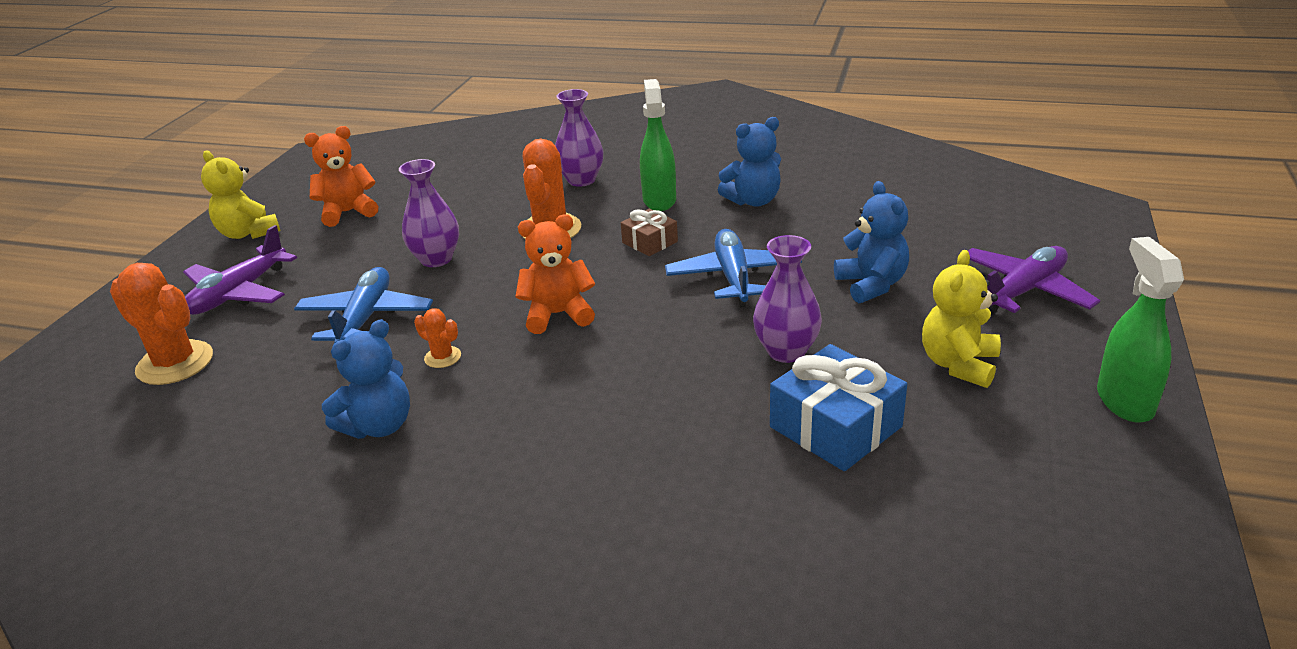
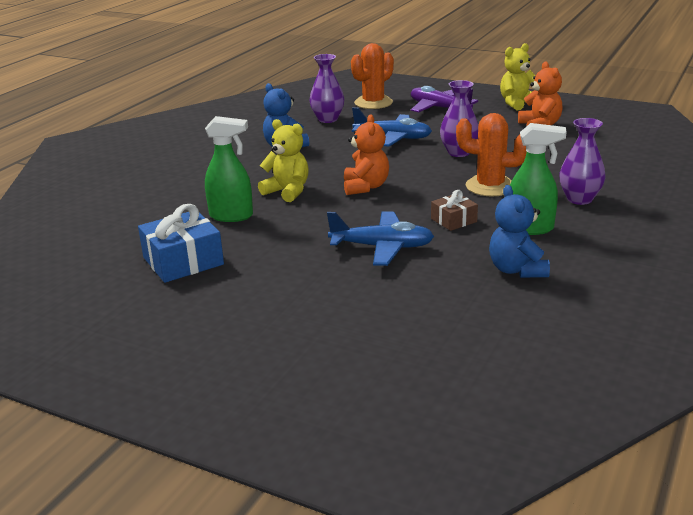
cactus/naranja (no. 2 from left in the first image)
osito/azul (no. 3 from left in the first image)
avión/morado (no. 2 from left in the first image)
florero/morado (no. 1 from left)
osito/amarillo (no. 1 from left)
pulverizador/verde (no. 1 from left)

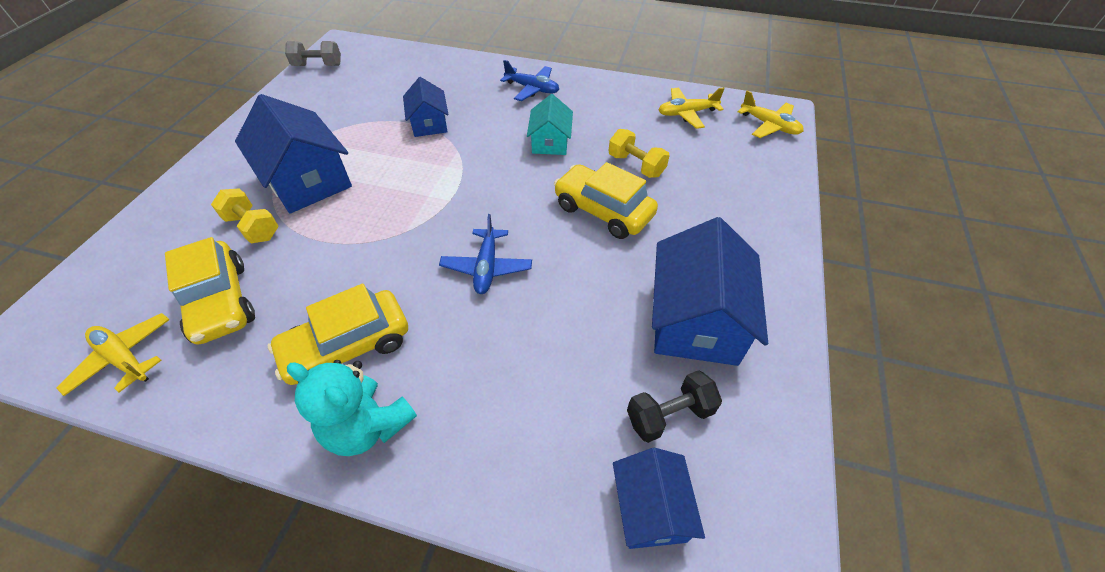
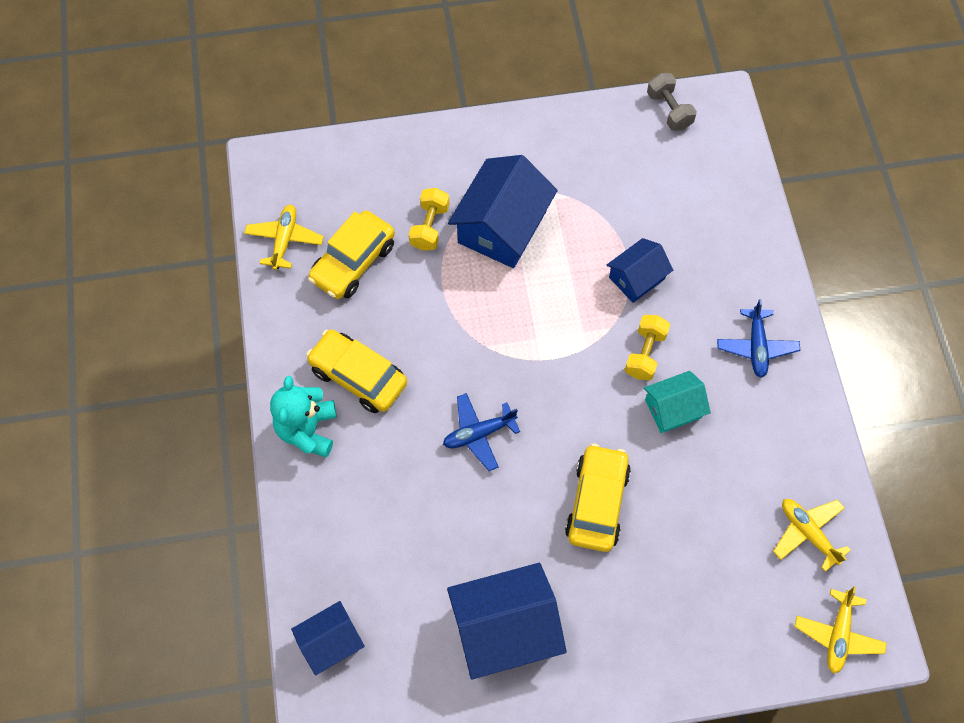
mancuerna/negro
mancuerna/amarillo (no. 2 from left)

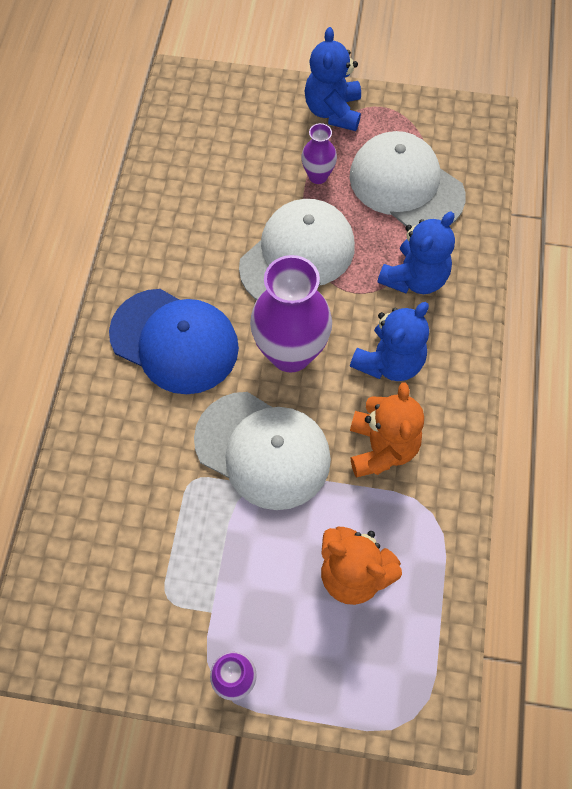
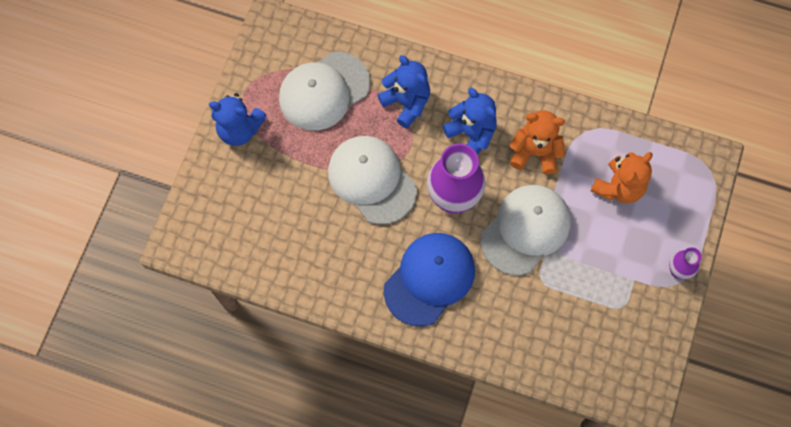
florero/morado (no. 3 from left in the first image)

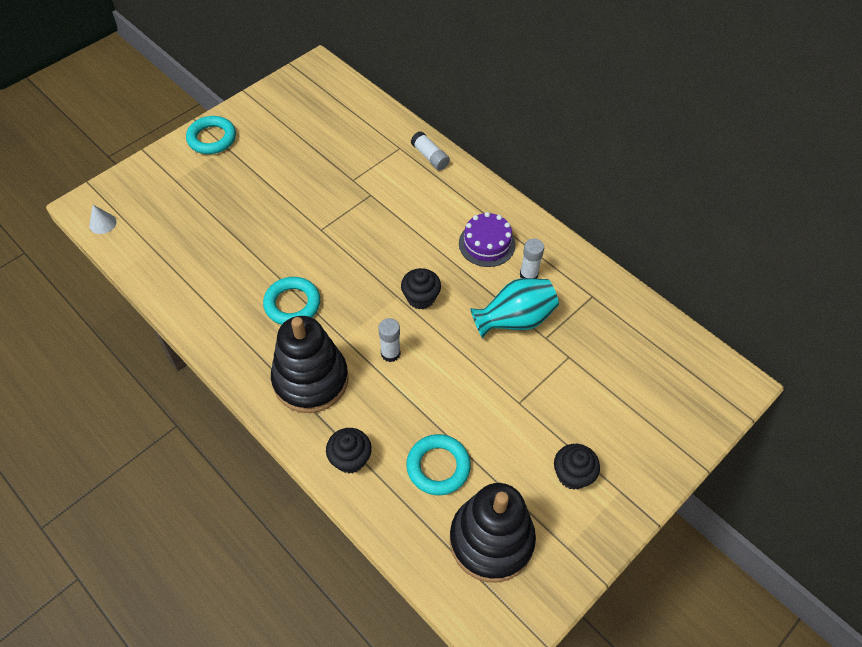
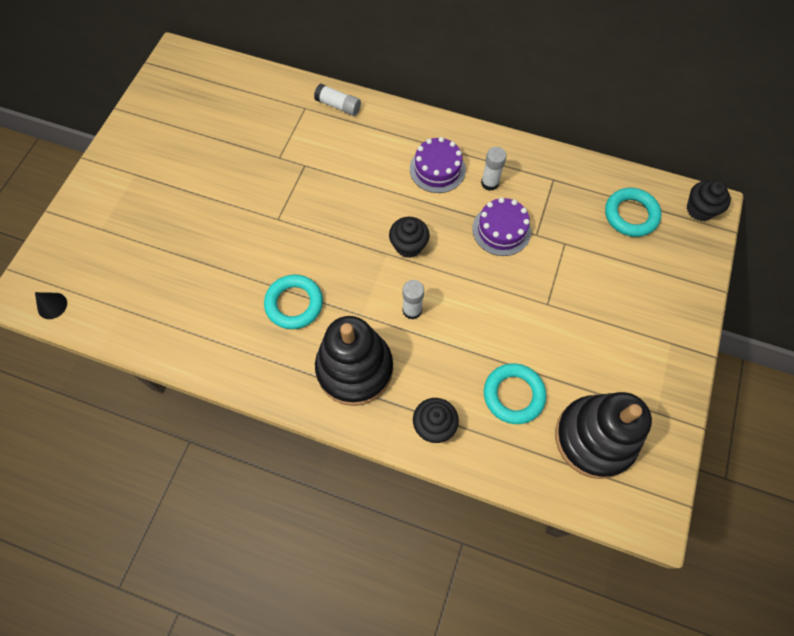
anillo/turquesa (no. 3 from left)
magdalena/negro (no. 3 from left)
tarta/morado (no. 2 from left)
cono/negro

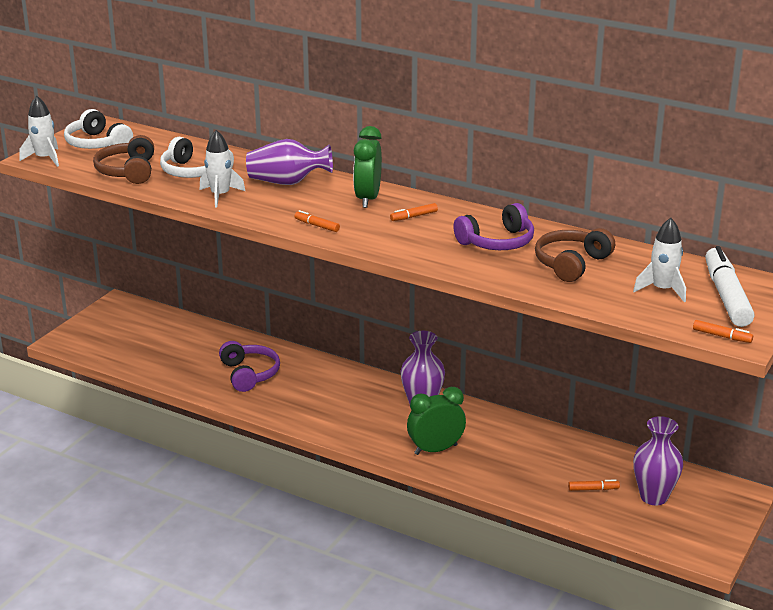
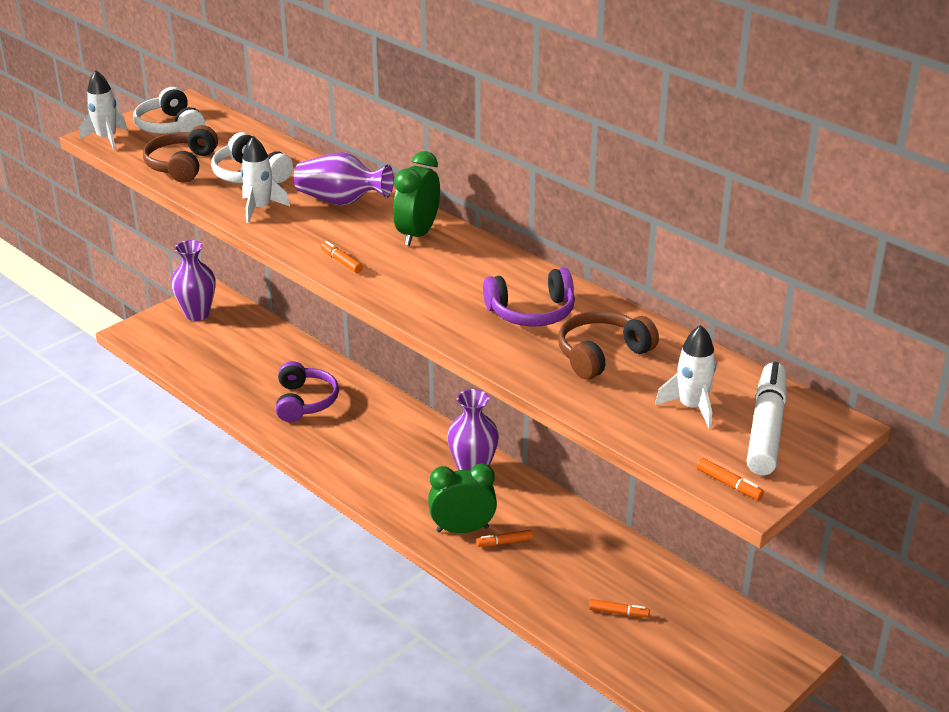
rotulador/naranja (no. 2 from left)
florero/morado (no. 1 from left)

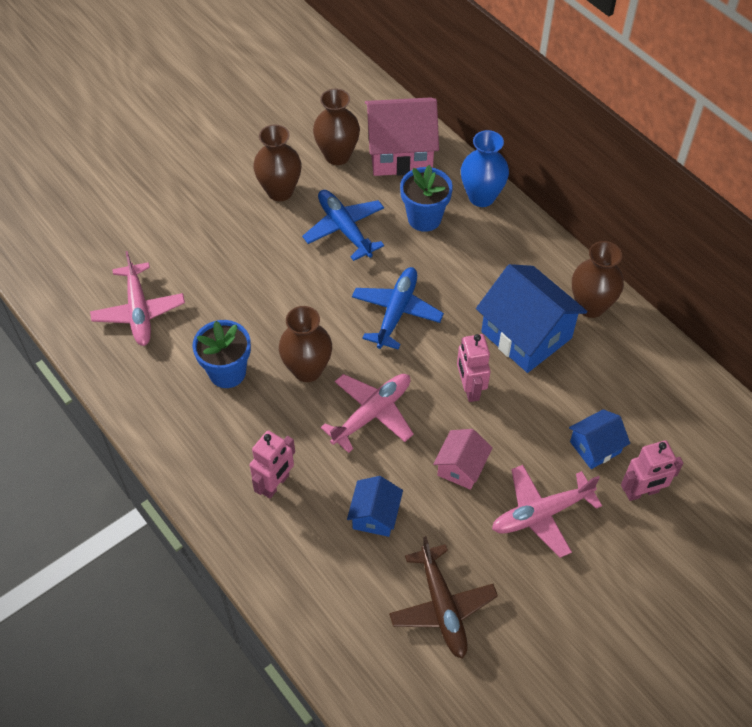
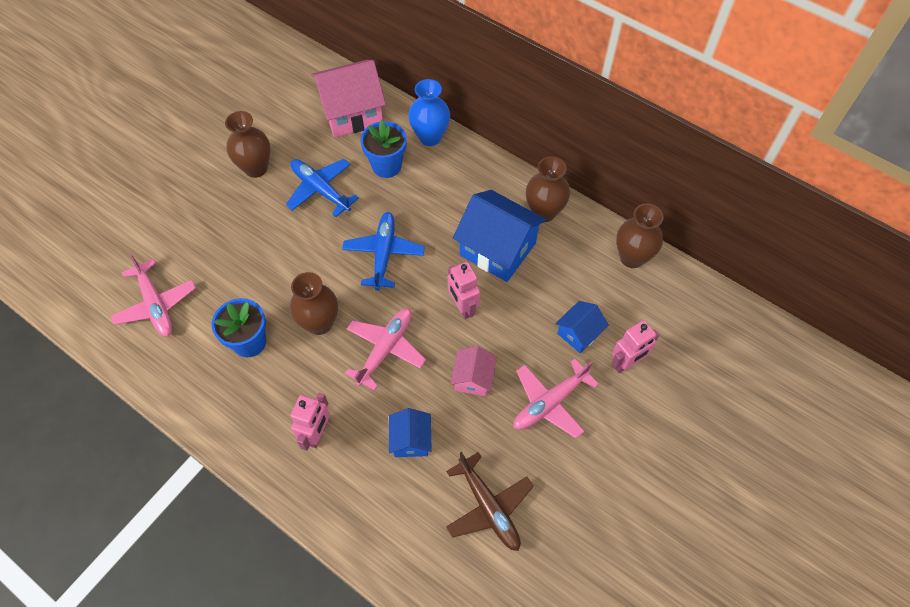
florero/marrón (no. 4 from left)

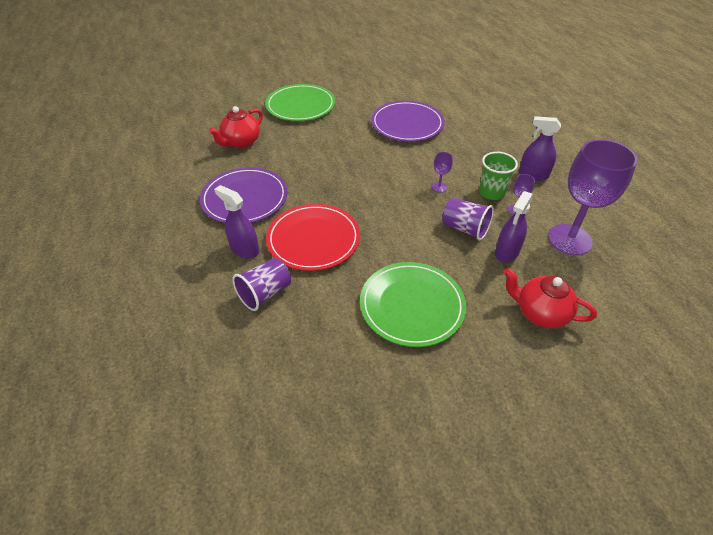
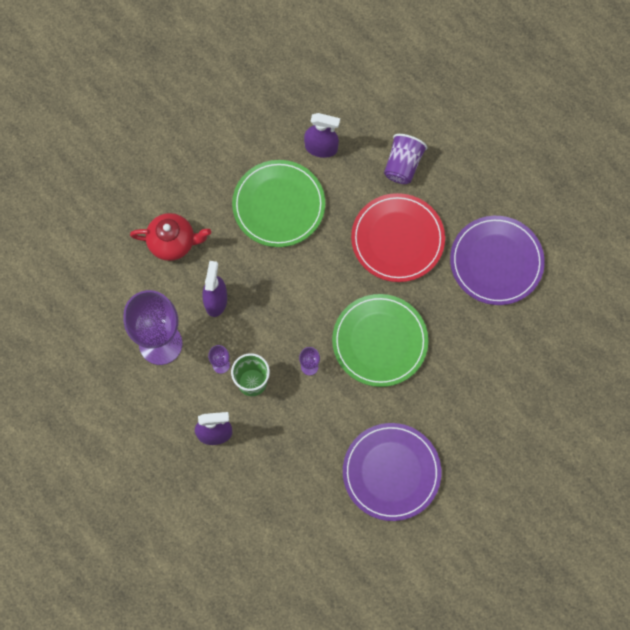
tetera/rojo (no. 1 from left in the first image)
vaso/morado (no. 2 from left in the first image)
pulverizador/morado (no. 3 from left)
plato/verde (no. 2 from left)

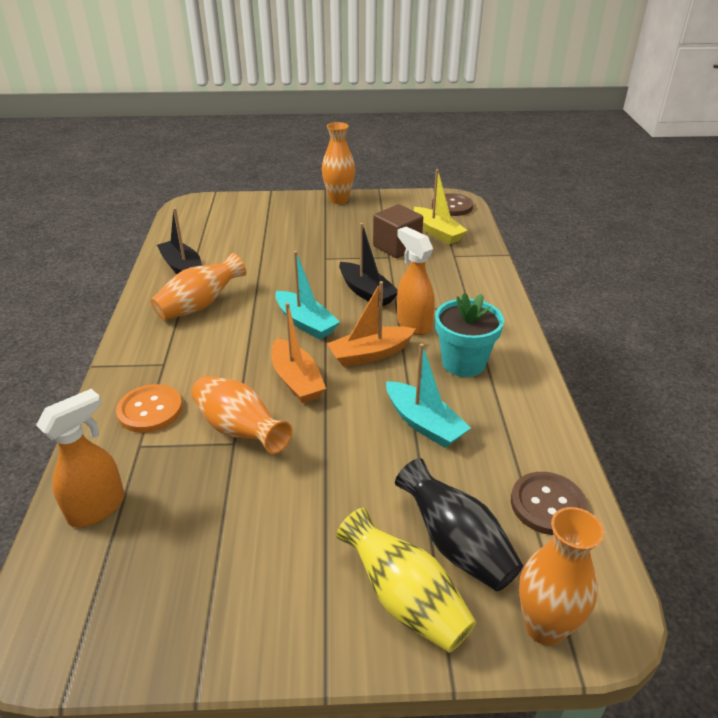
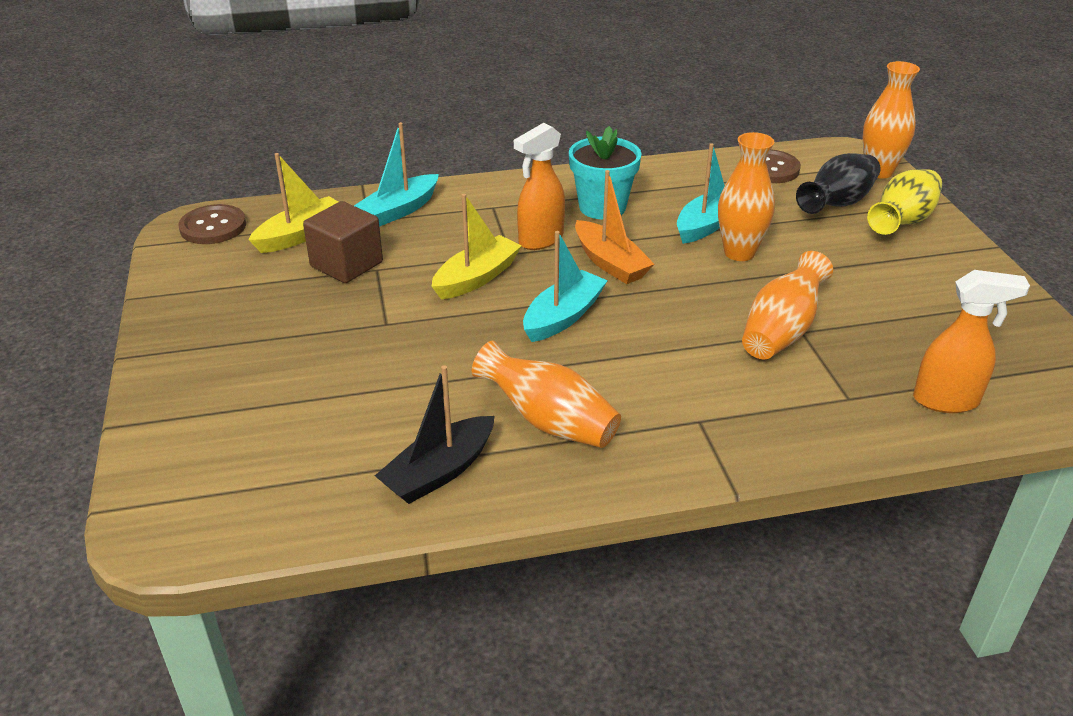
botón/naranja
barco/naranja (no. 1 from left in the first image)
barco/turquesa (no. 1 from left)
florero/naranja (no. 2 from left)
barco/amarillo (no. 2 from left)
pulverizador/naranja (no. 2 from left)

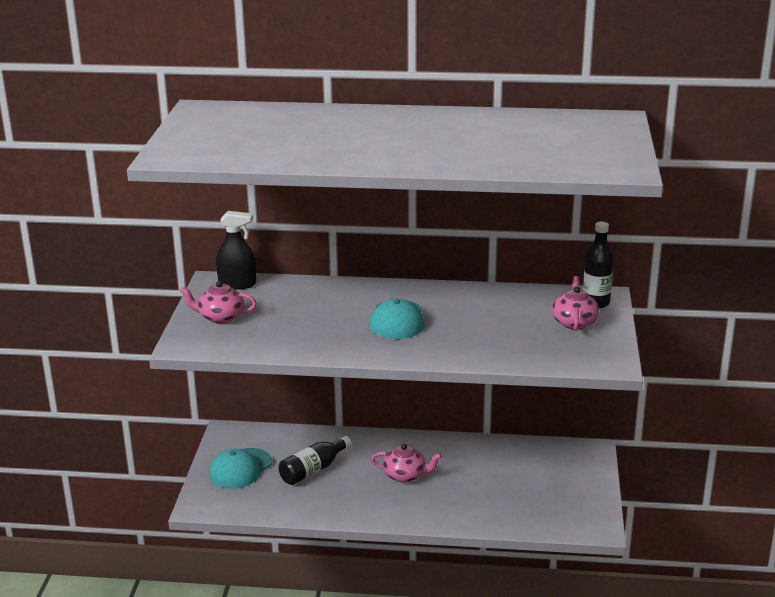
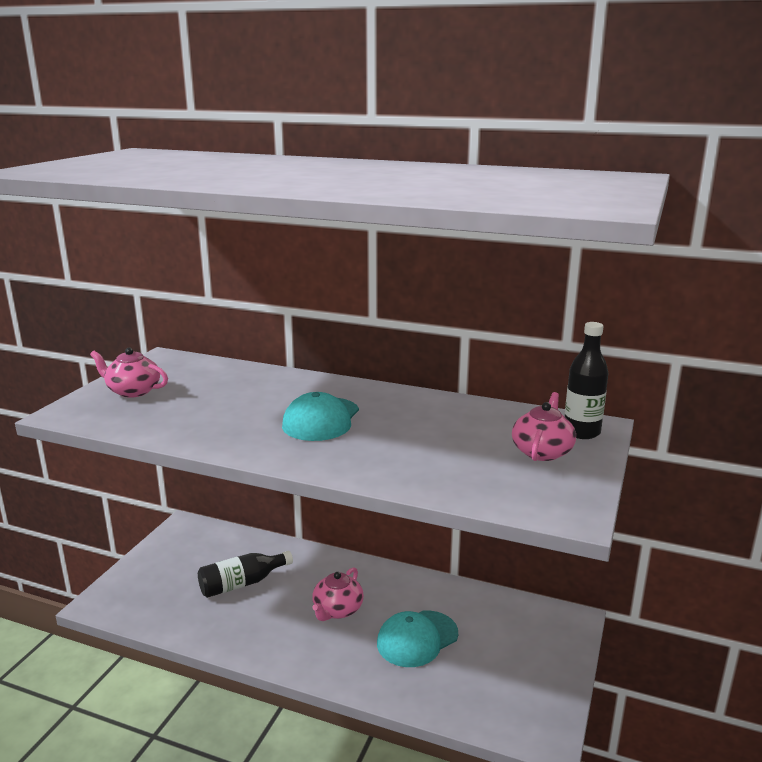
pulverizador/negro
gorra/turquesa (no. 2 from left)
tetera/rosa (no. 2 from left)

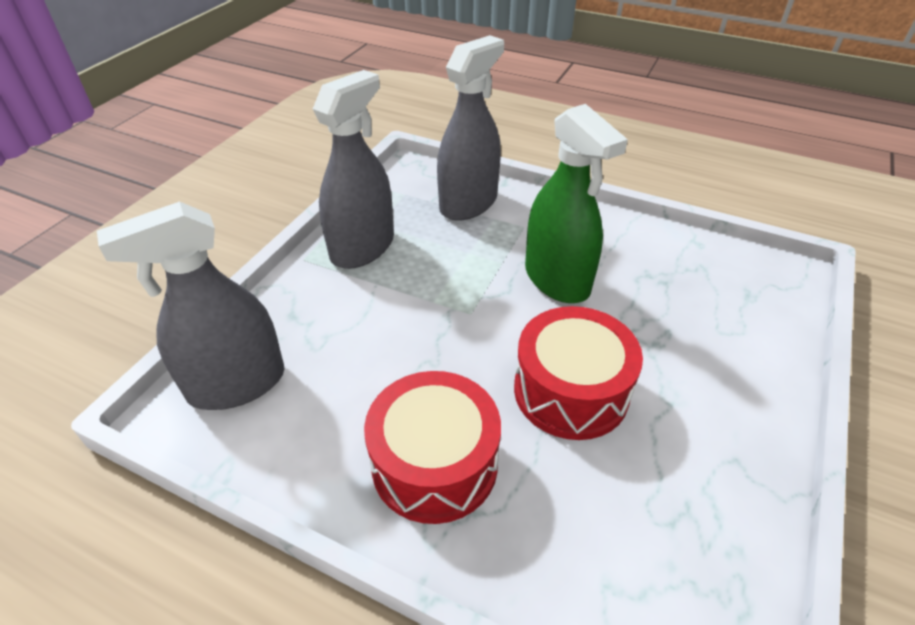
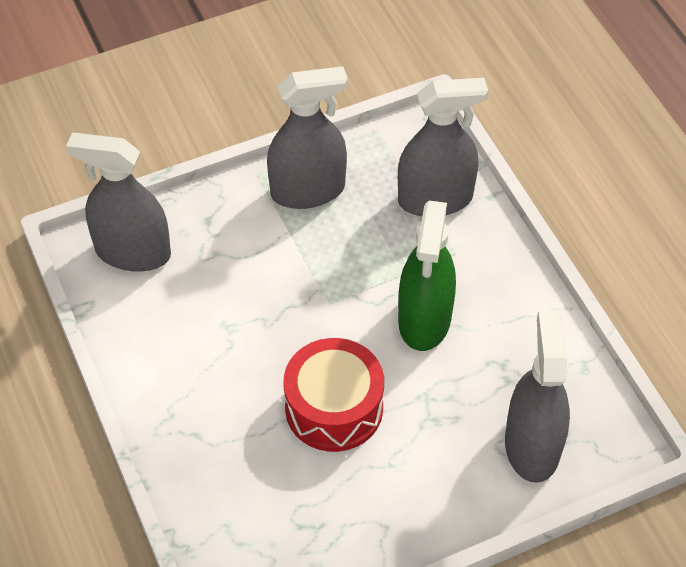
tambor/rojo (no. 1 from left in the first image)
pulverizador/gris (no. 4 from left)

